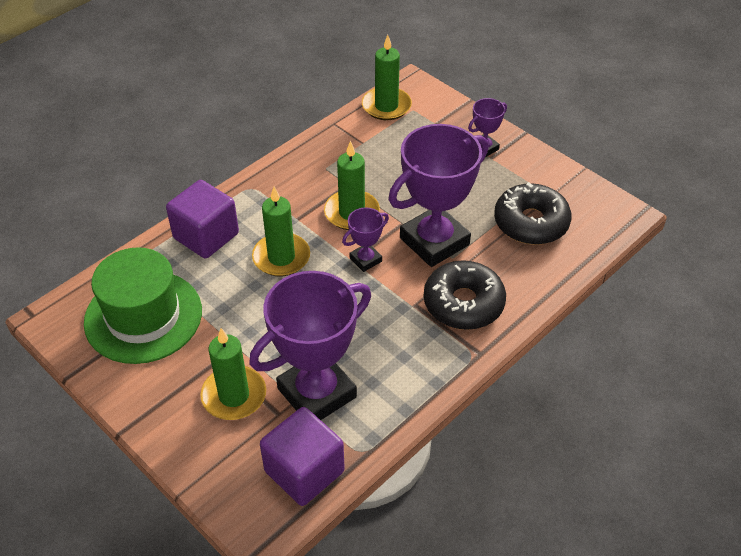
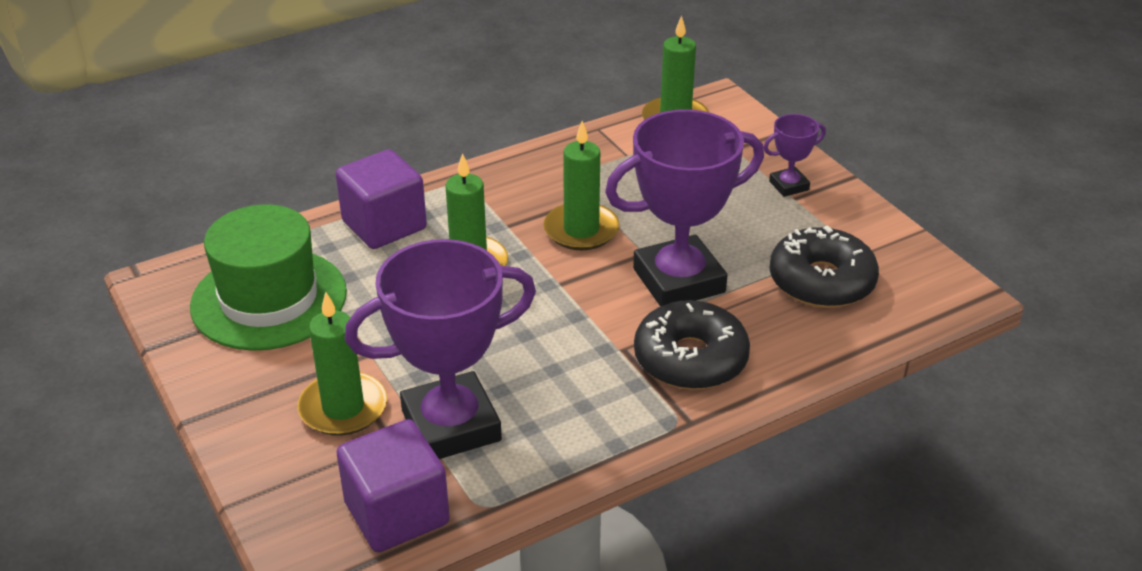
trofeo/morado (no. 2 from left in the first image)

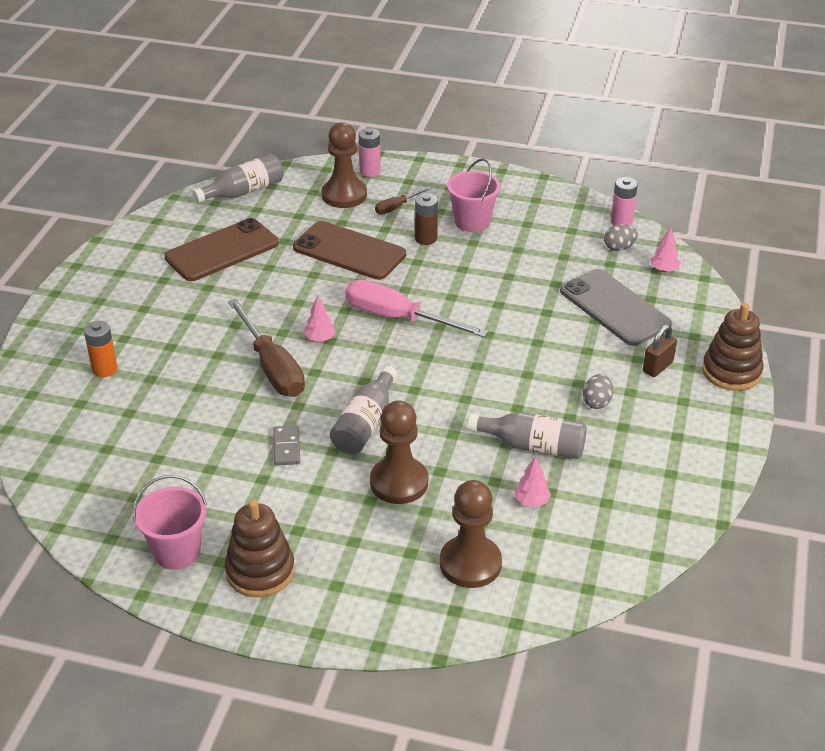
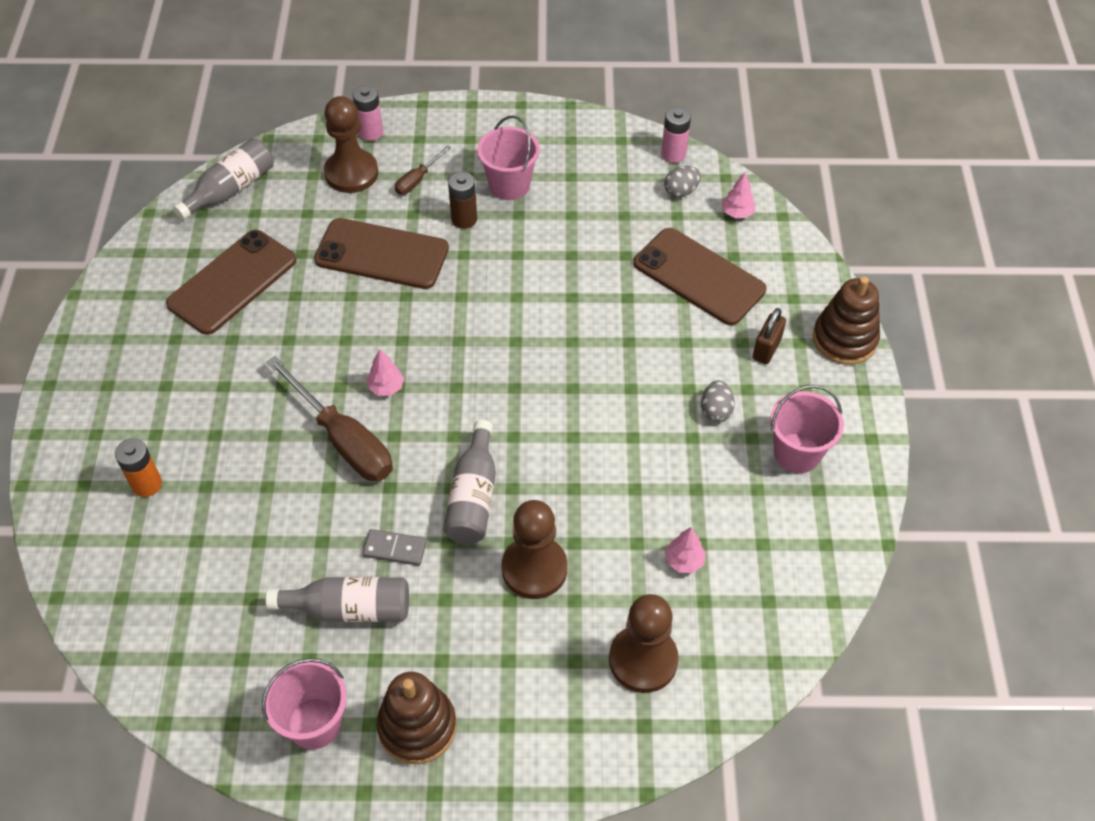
destornillador/rosa
balde/rosa (no. 3 from left)
botella/gris (no. 2 from left)
móvil/marrón (no. 3 from left)
ficha de dominó/gris

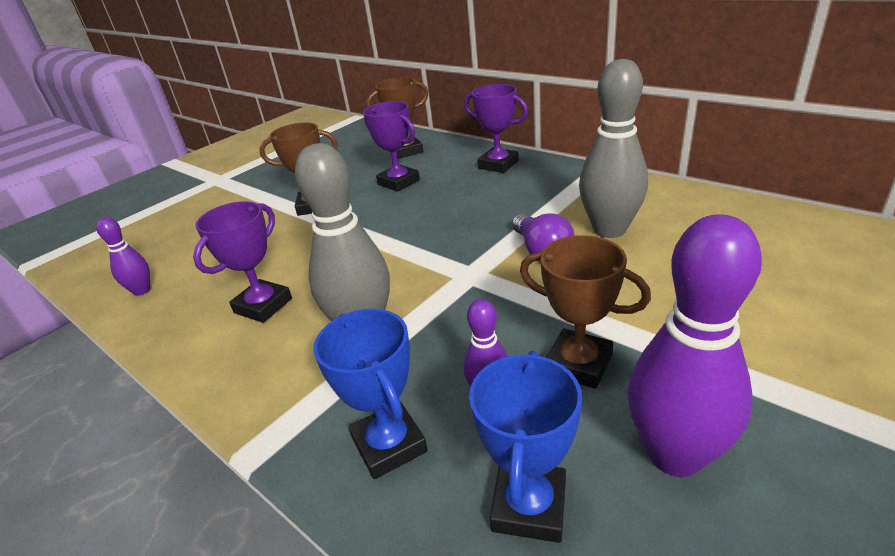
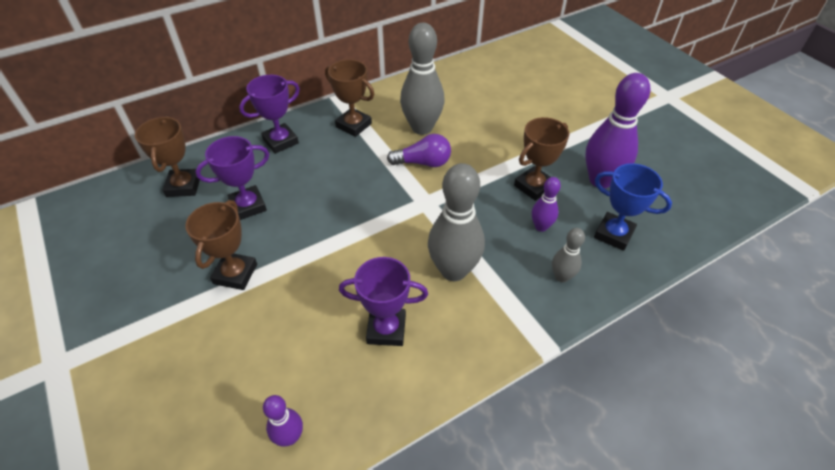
trofeo/marrón (no. 3 from left)
bolo/gris (no. 3 from left)
trofeo/morado (no. 3 from left)

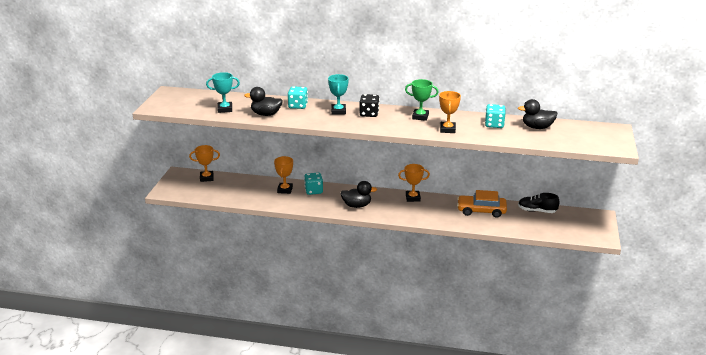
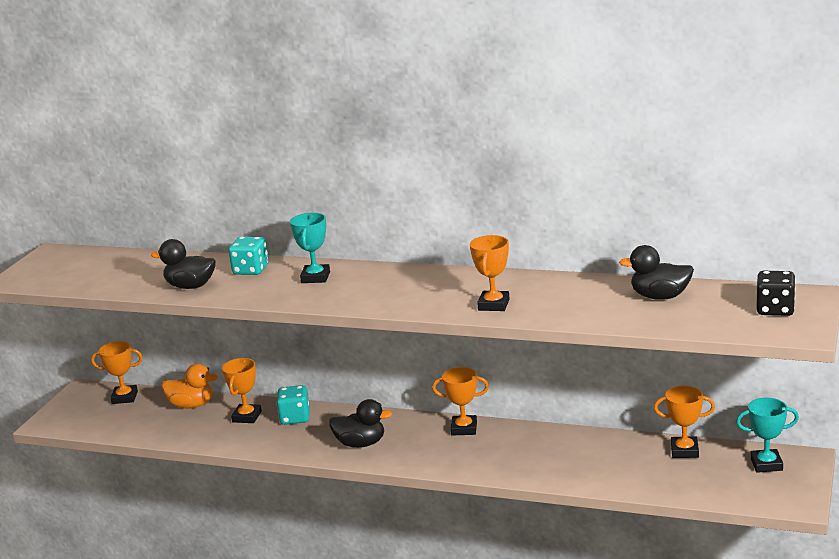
trofeo/verde
coche/naranja
dado/turquesa (no. 3 from left in the first image)
pato/naranja
trofeo/turquesa (no. 2 from left)
dado/negro
trofeo/naranja (no. 5 from left)

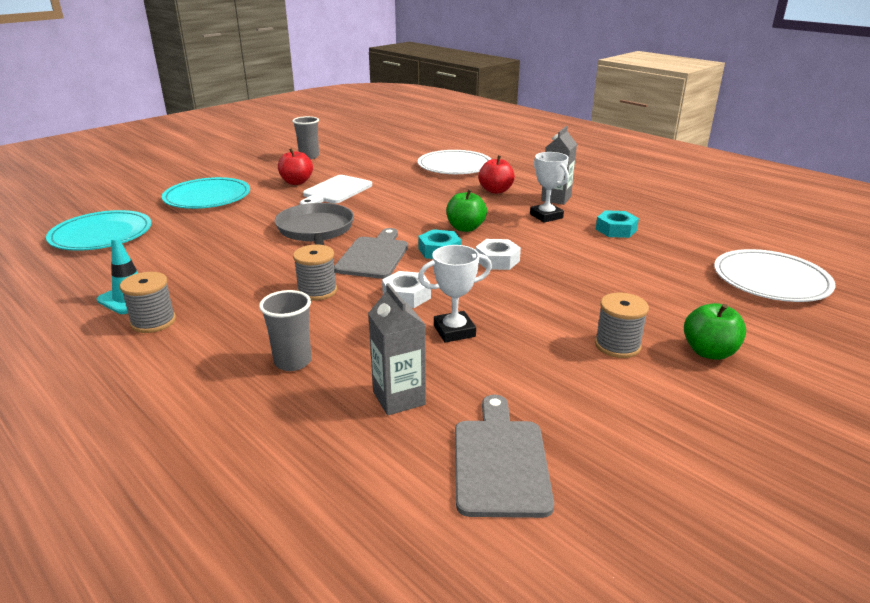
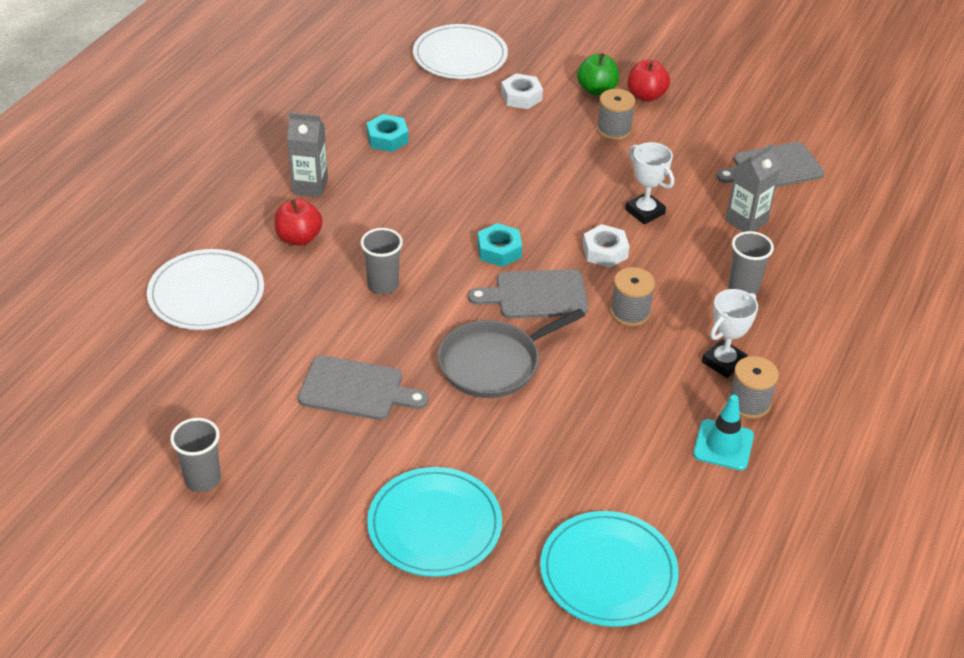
manzana/verde (no. 1 from left in the first image)
vaso/gris (no. 2 from left)
manzana/rojo (no. 2 from left)
tuerca/blanco (no. 1 from left)
trofeo/blanco (no. 2 from left)
tabla de cortar/gris (no. 1 from left)

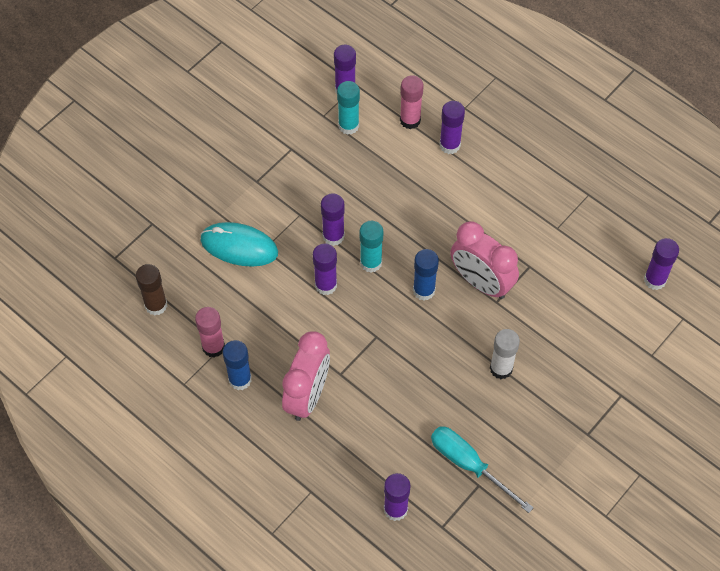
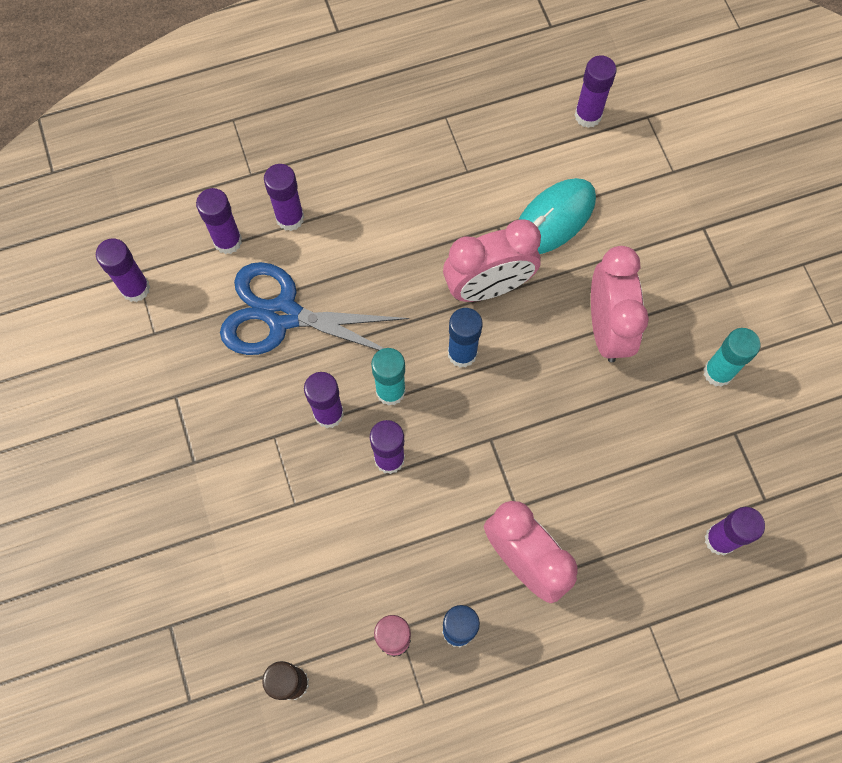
destornillador/turquesa
tijeras/azul
ratón/turquesa
barra de pegamento/turquesa (no. 2 from left)
despertador/rosa (no. 3 from left)
barra de pegamento/morado (no. 2 from left)

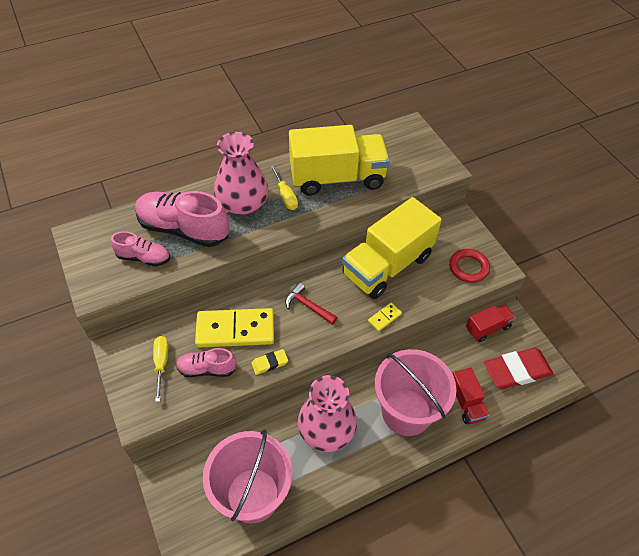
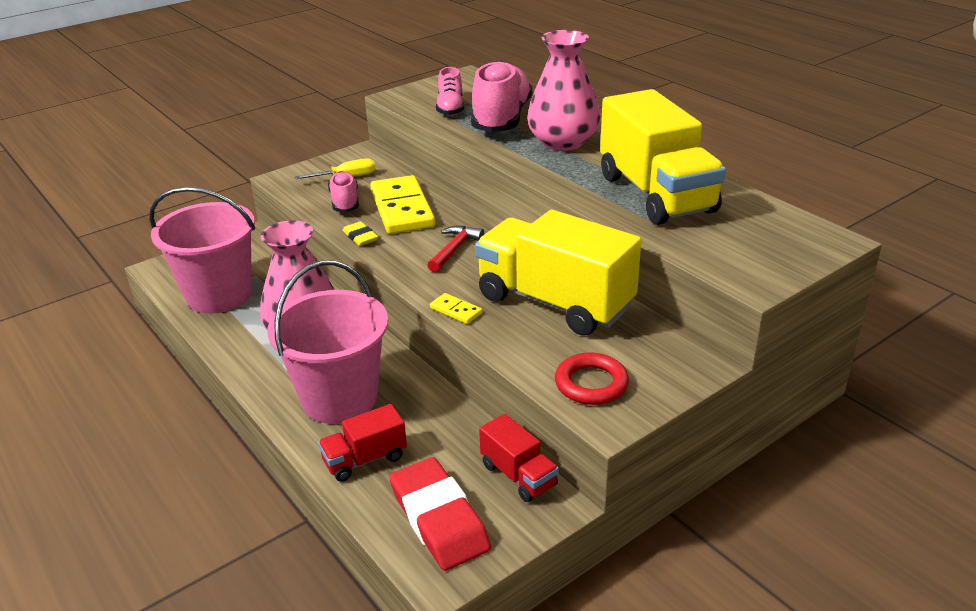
destornillador/amarillo (no. 2 from left in the first image)

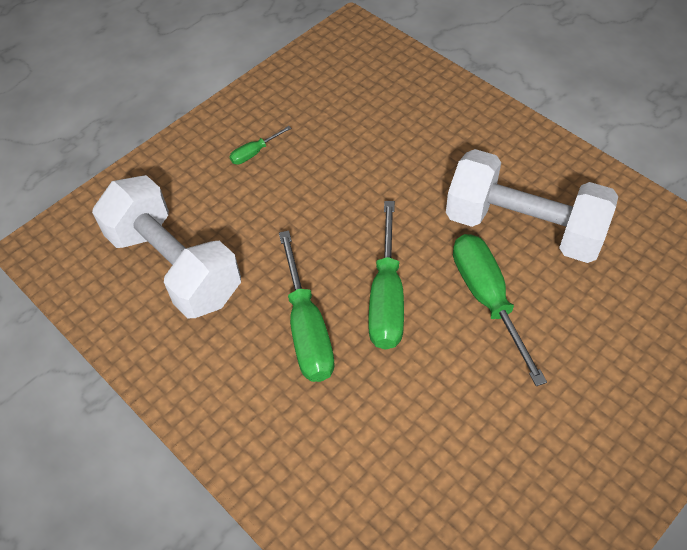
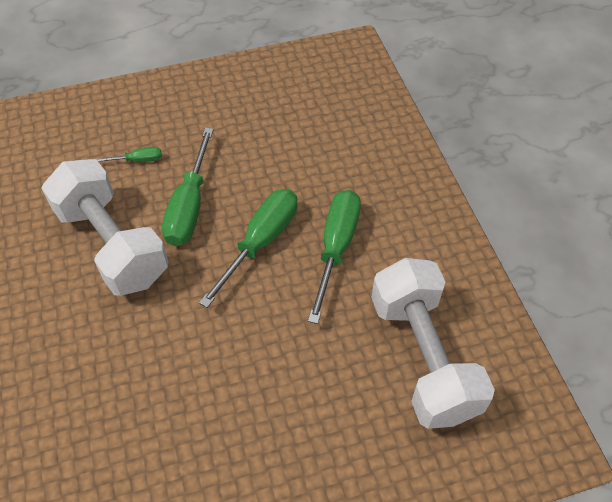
destornillador/verde (no. 1 from left)

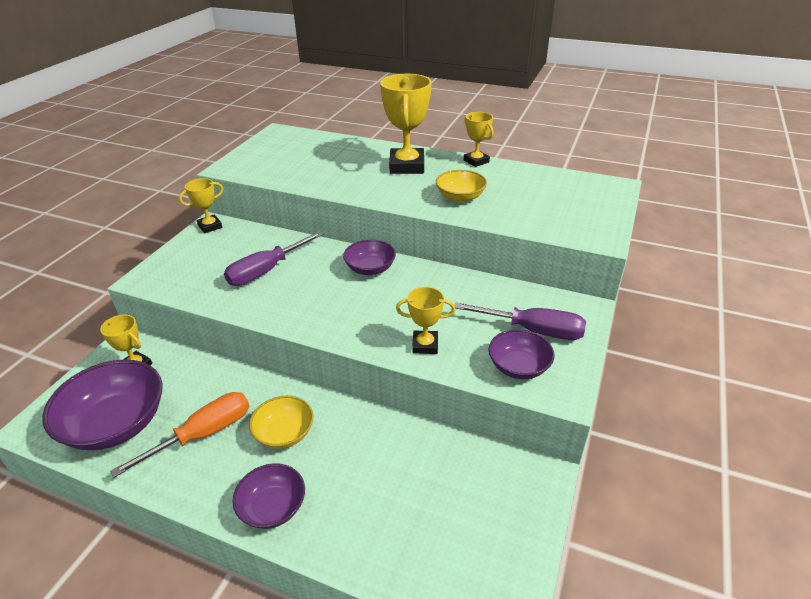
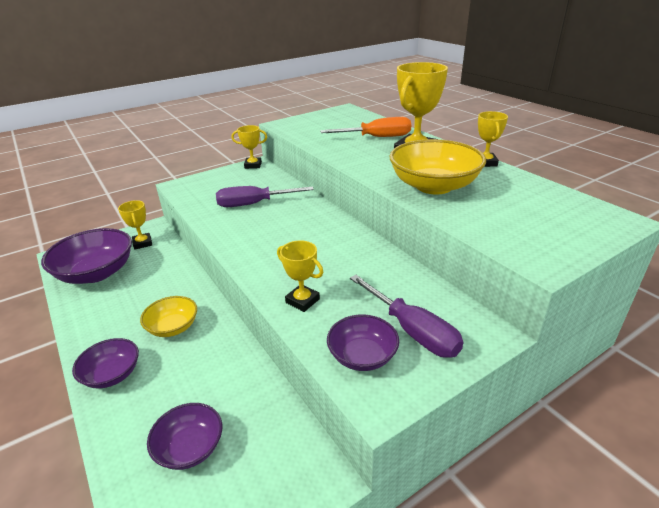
destornillador/naranja
cuenco/morado (no. 3 from left)
cuenco/amarillo (no. 2 from left)

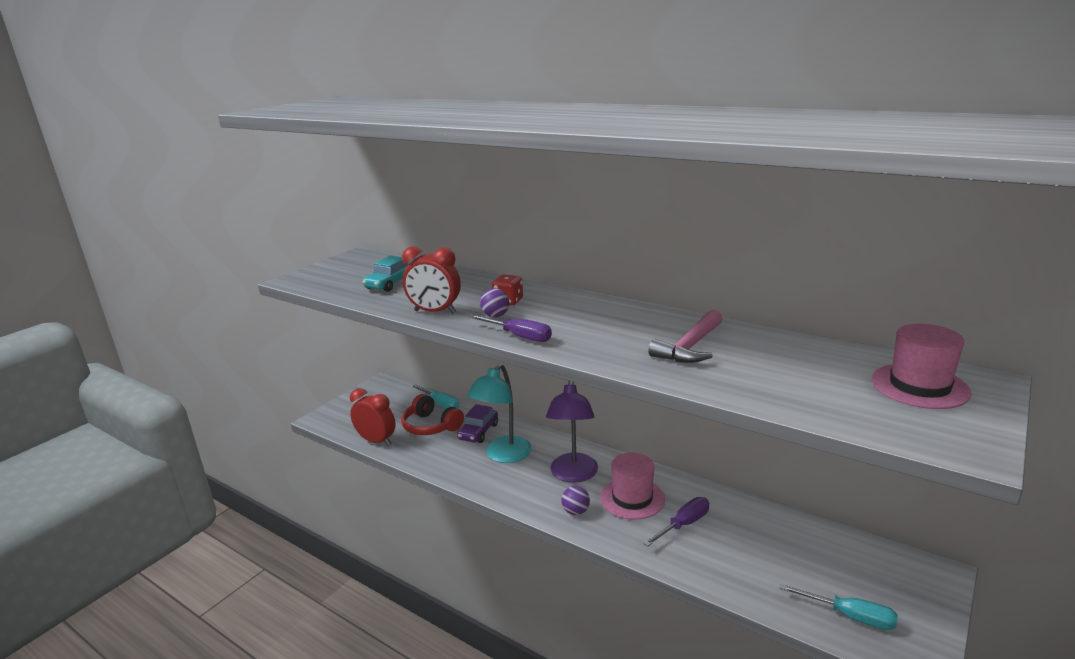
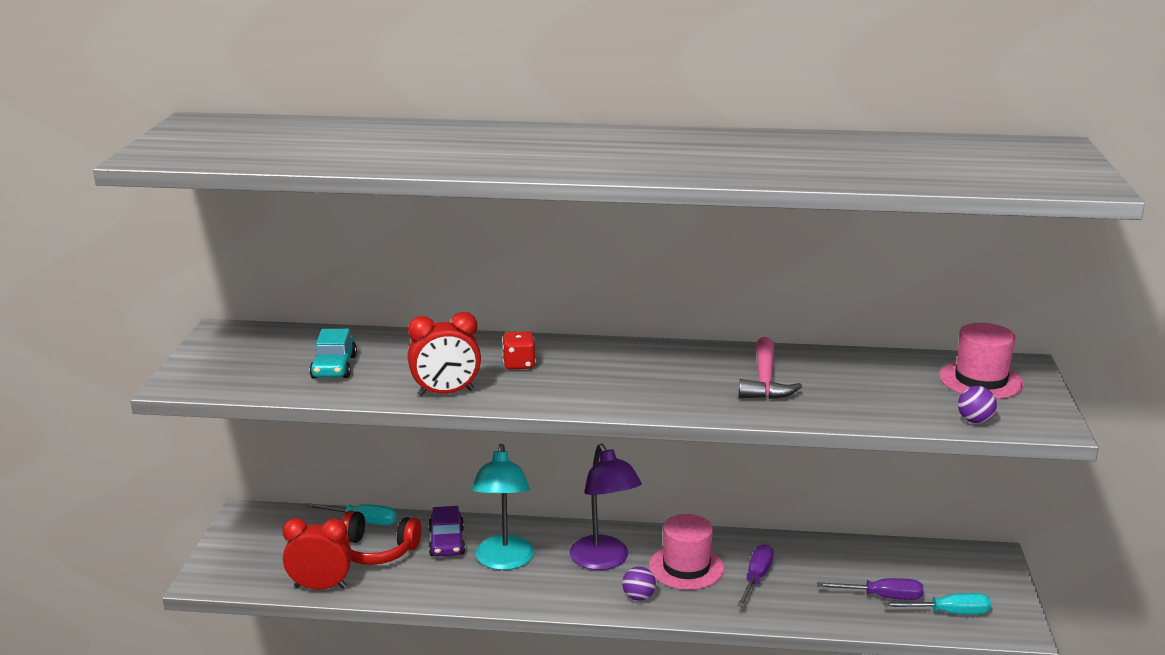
destornillador/morado (no. 2 from left)
pelota/morado (no. 2 from left)

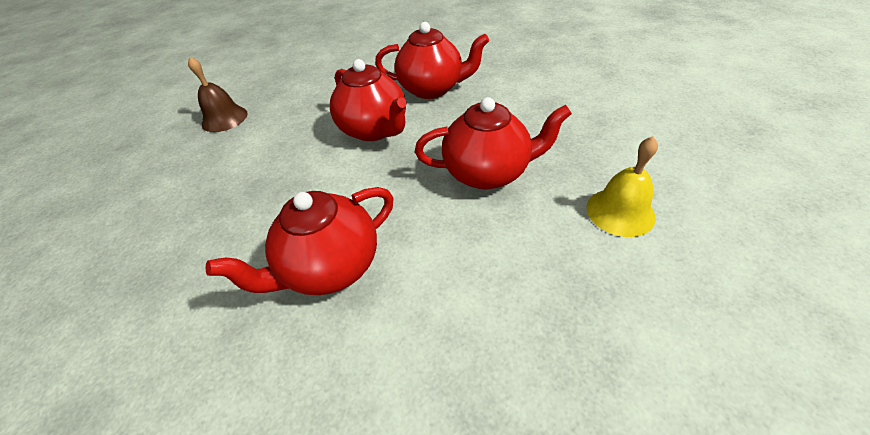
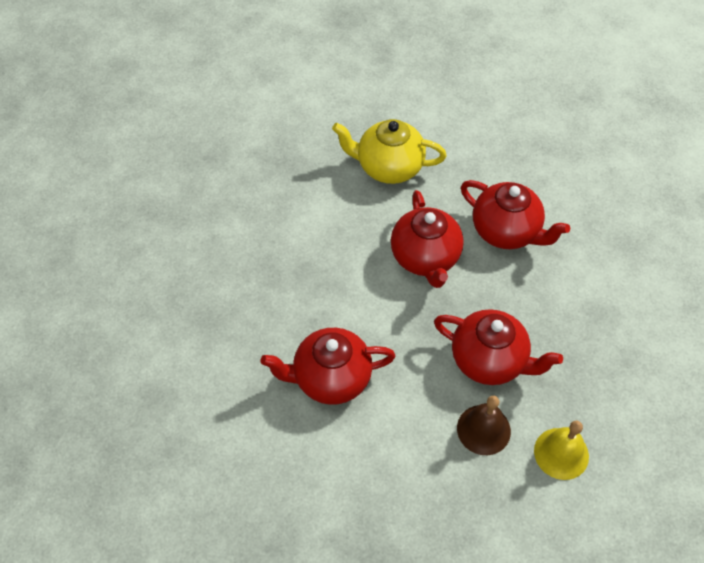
tetera/amarillo
campana/marrón

